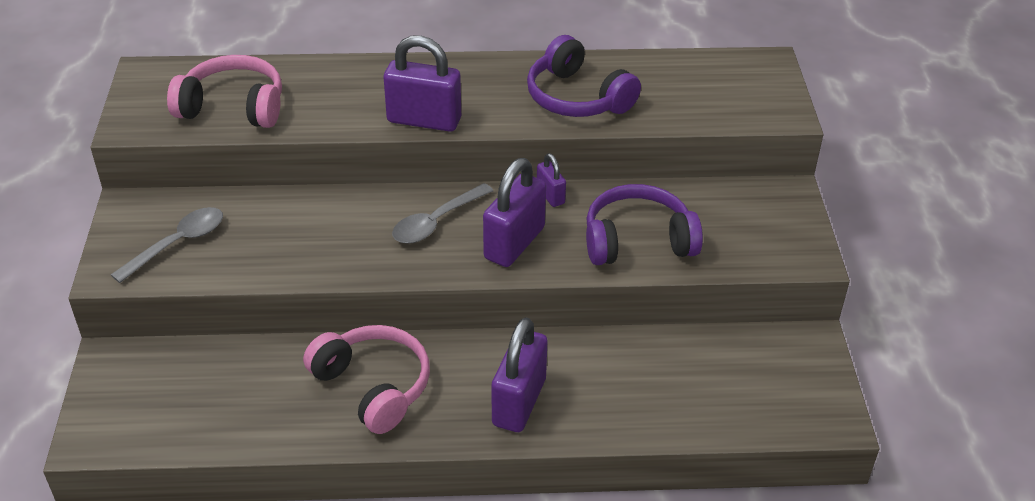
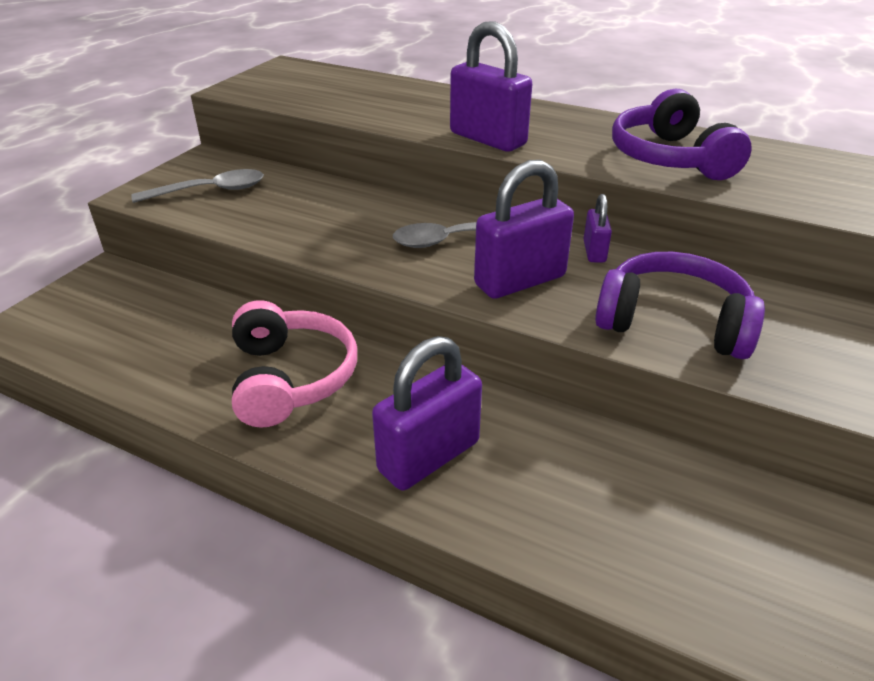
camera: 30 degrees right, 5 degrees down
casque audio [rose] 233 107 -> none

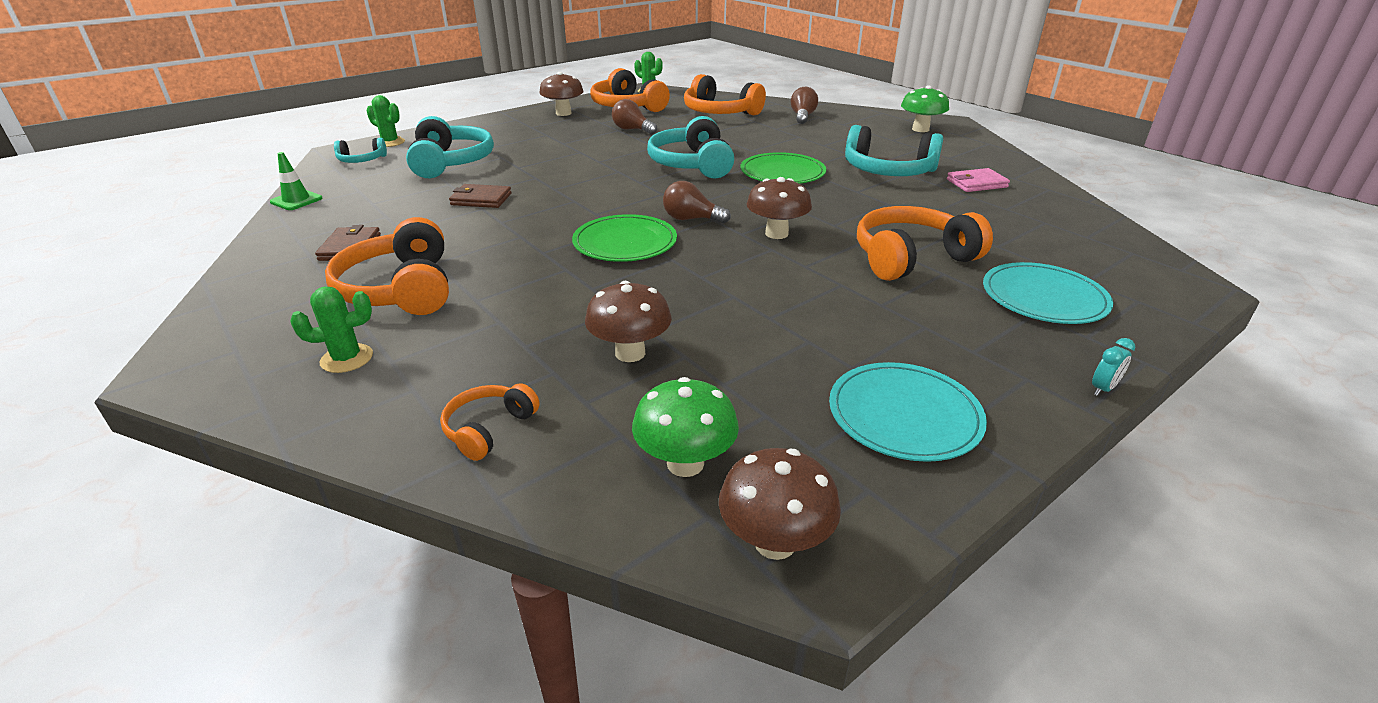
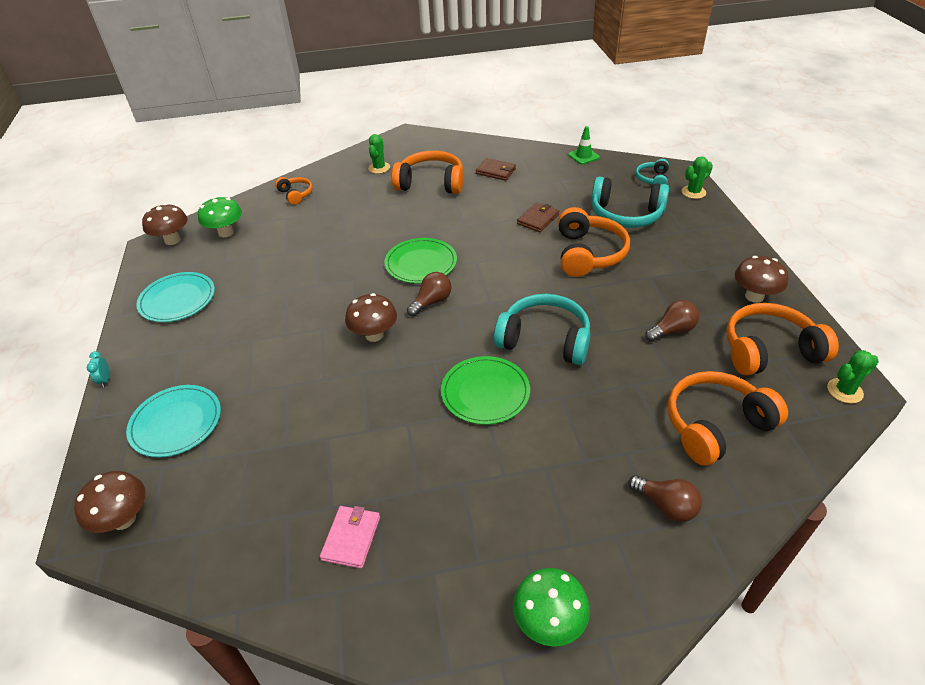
camera: 120 degrees right, 10 degrees up
casque audio [turquoise] 888 171 -> none
casque audio [orange] 911 258 -> casque audio [orange] 588 254, moved
champignon [marron] 630 353 -> champignon [marron] 124 519, moved

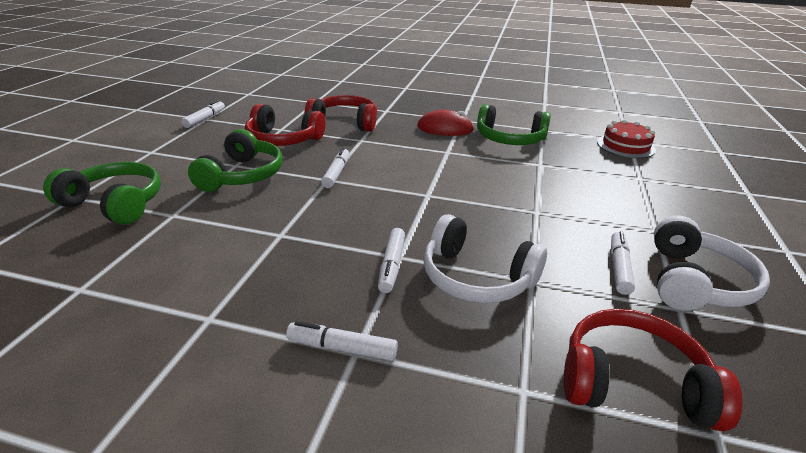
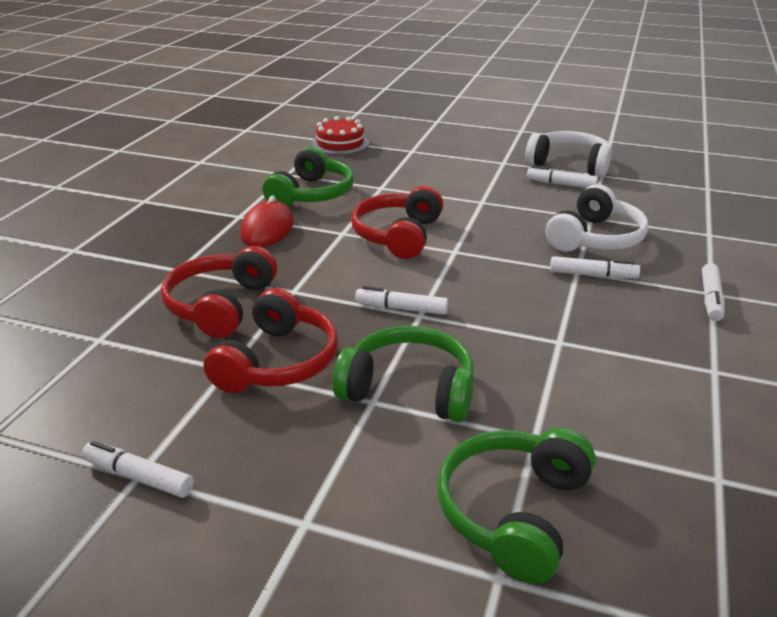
camera: 85 degrees left, 0 degrees up
casque audio [rouge] 632 383 -> casque audio [rouge] 398 235, moved

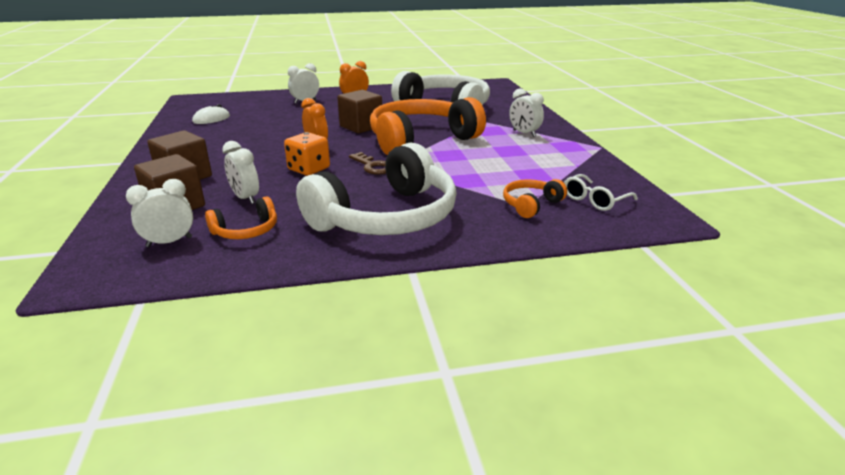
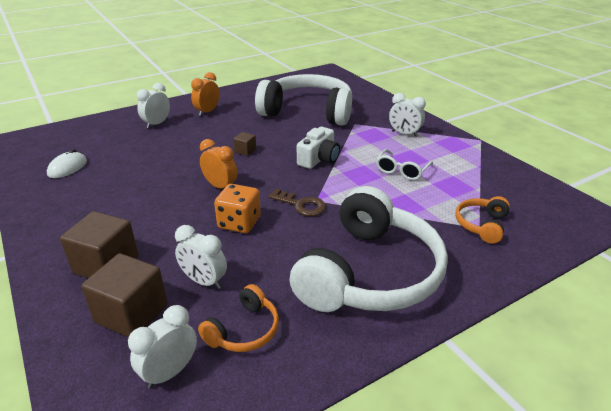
camera: 20 degrees left, 5 degrees up
cube [marron] 361 126 -> cube [marron] 245 151, x0.48
casque audio [orange] 421 140 -> appareil photo [blanc] 319 159
lunettes [blanc] 594 200 -> lunettes [blanc] 401 171, moved

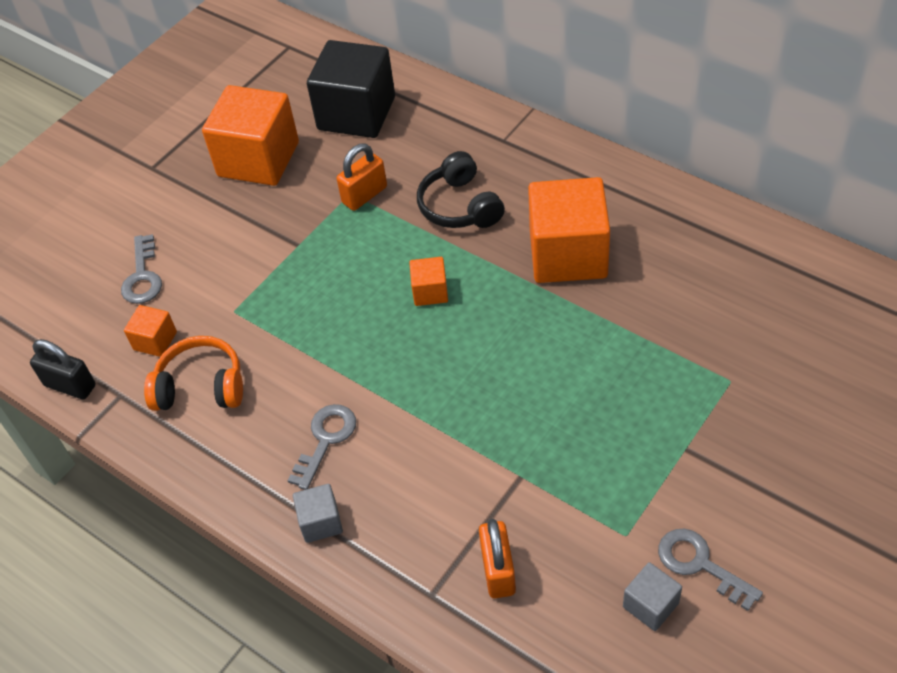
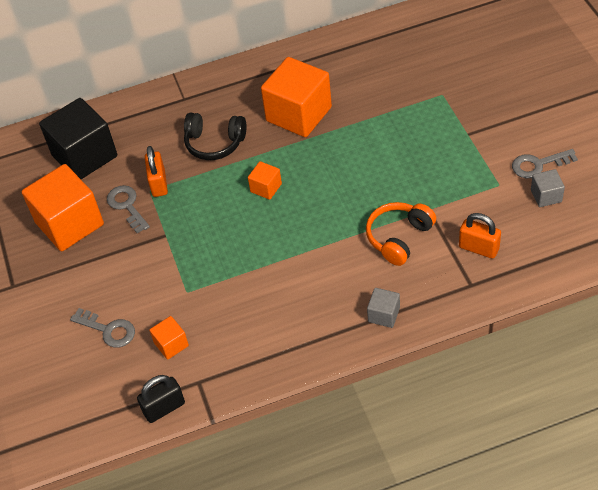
camera: 55 degrees left, 0 degrees up
casque audio [orange] 201 387 -> casque audio [orange] 399 237, moved
clé [gris] 326 440 -> clé [gris] 127 206, moved

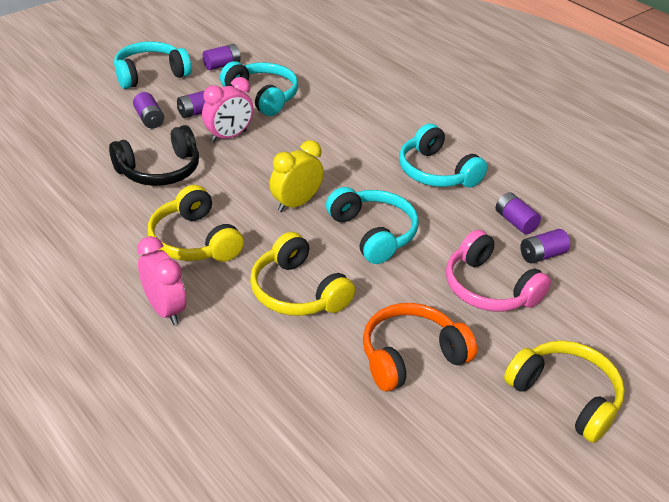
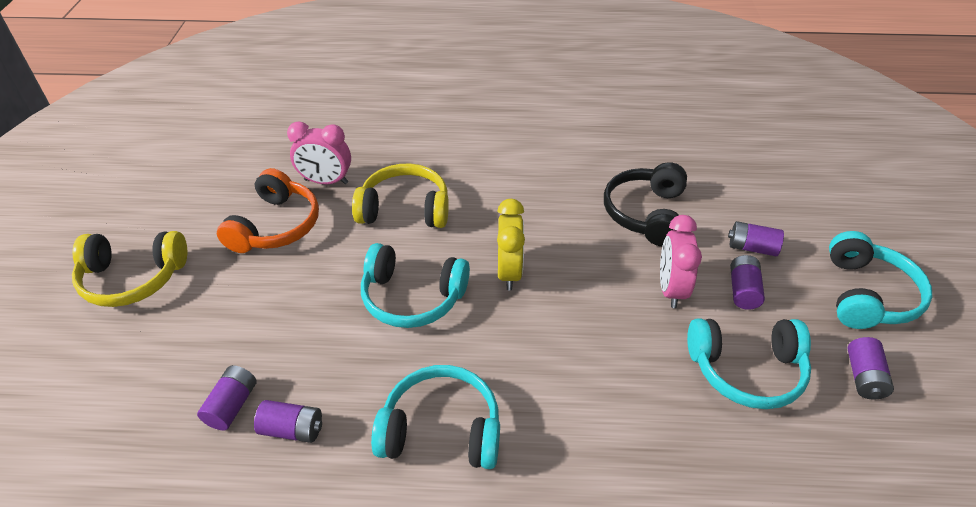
camera: 135 degrees right, 5 degrees up
casque audio [jaune] 194 241 -> none
casque audio [rose] 489 288 -> none
réveil [rose] 165 309 -> réveil [rose] 326 181, moved

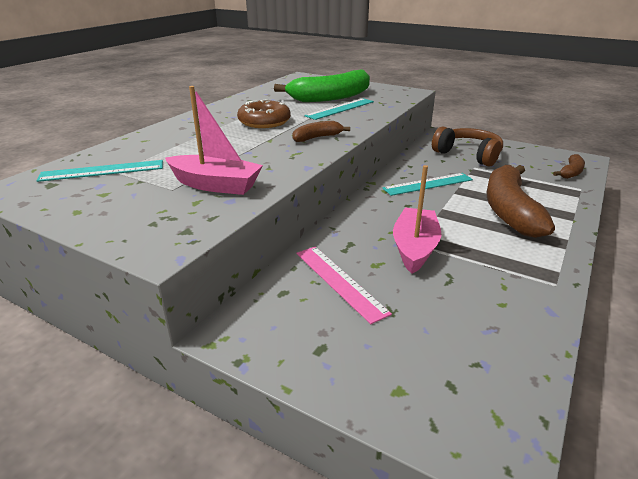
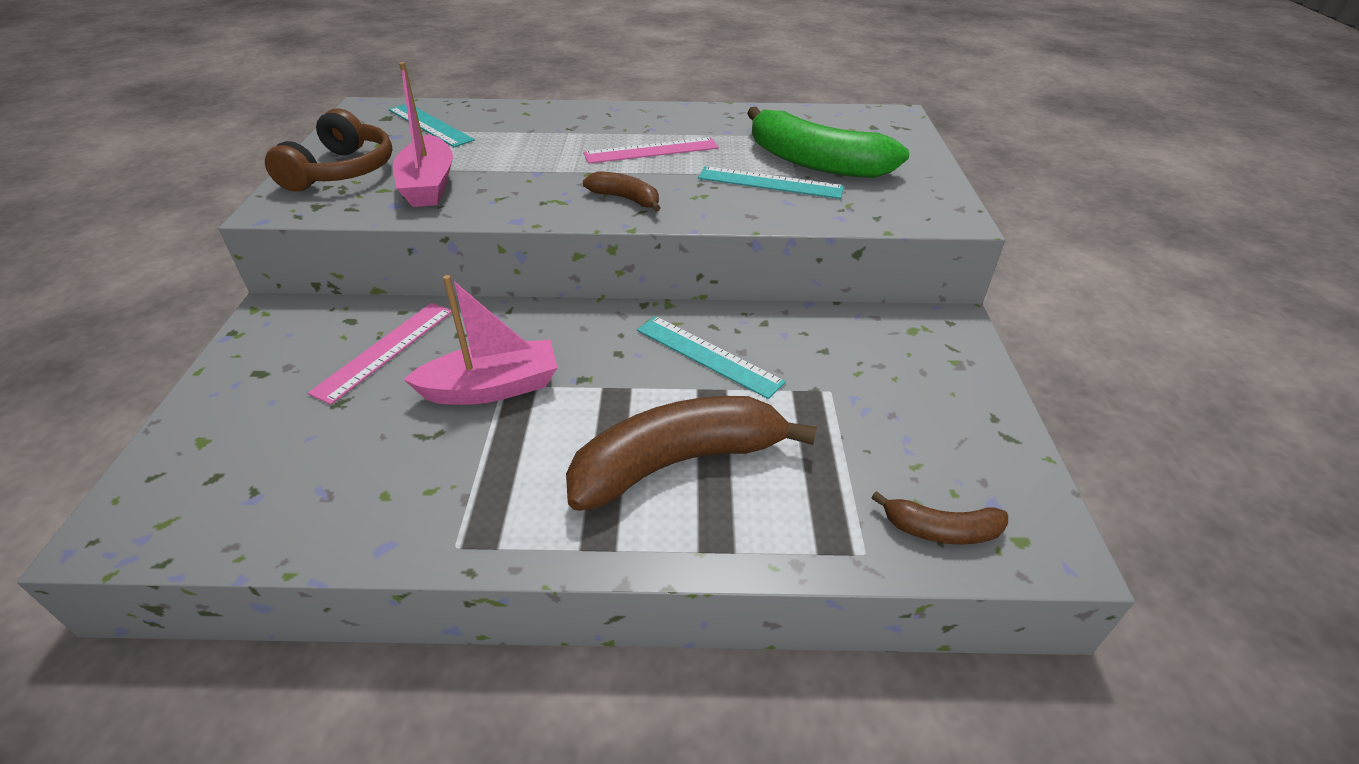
camera: 60 degrees right, 10 degrees up
beignet [marron] 264 122 -> règle [rose] 651 151
casque audio [marron] 468 155 -> casque audio [marron] 342 171, moved

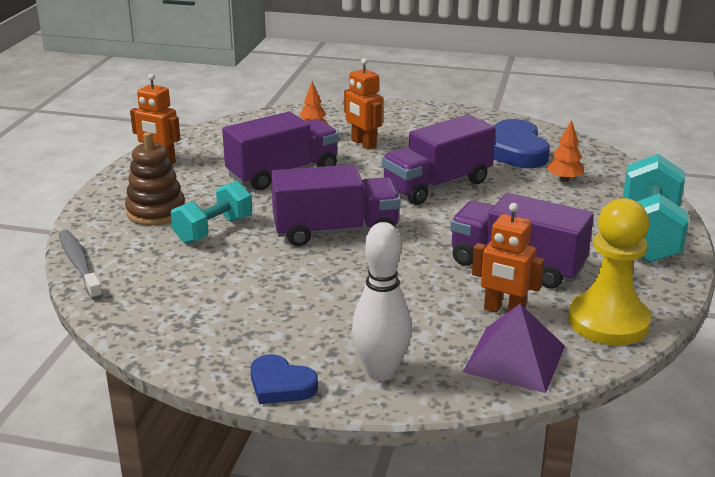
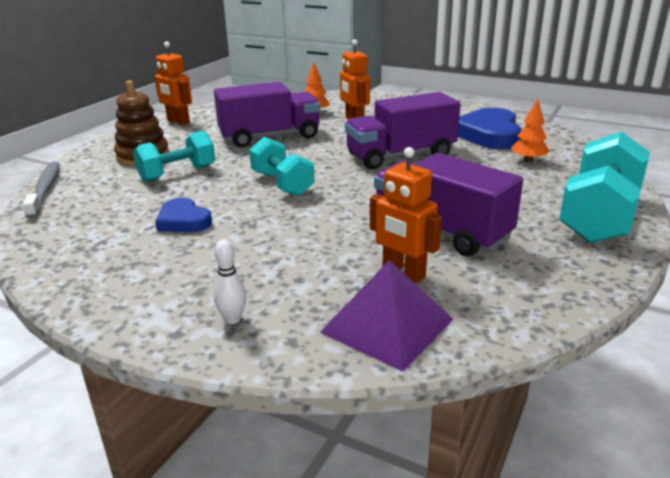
camera: 15 degrees right, 0 degrees up
camion [violet] 335 231 -> haltère [turquoise] 282 184
pion [jaune] 608 322 -> none
quille [blanc] 381 372 -> quille [blanc] 232 319, x0.48
cœur [bleu] 281 385 -> cœur [bleu] 183 221, moved

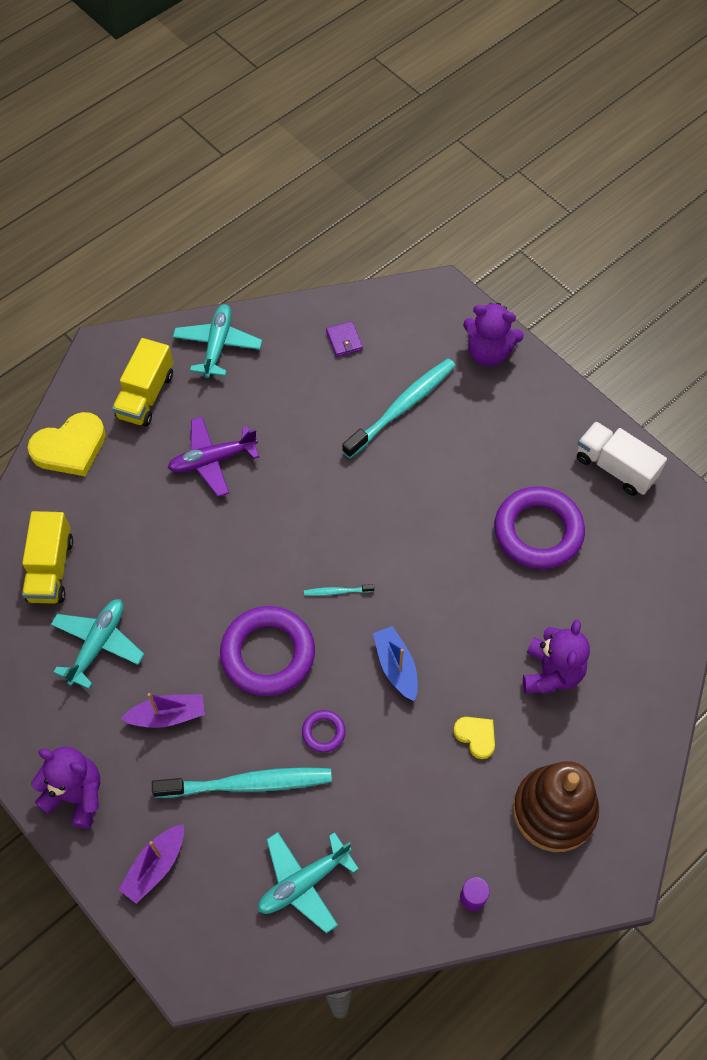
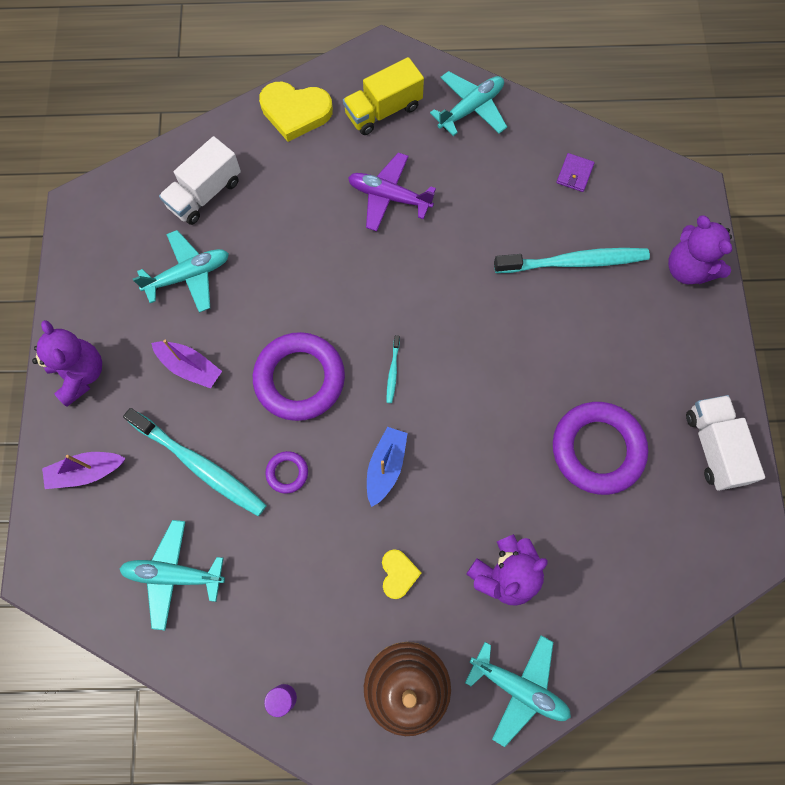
camera: 40 degrees right, 10 degrees up
camion [jaune] 51 569 -> camion [blanc] 205 194
brosse à dents [turquoise] 337 591 -> brosse à dents [turquoise] 393 371, 120 degrees counterclockwise
none -> avion [turquoise] 519 687

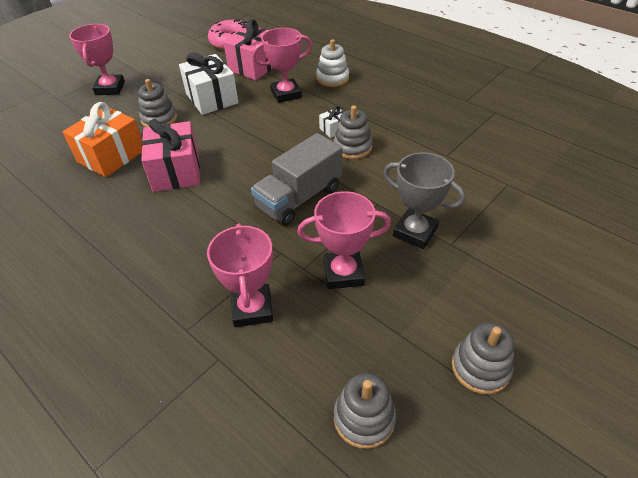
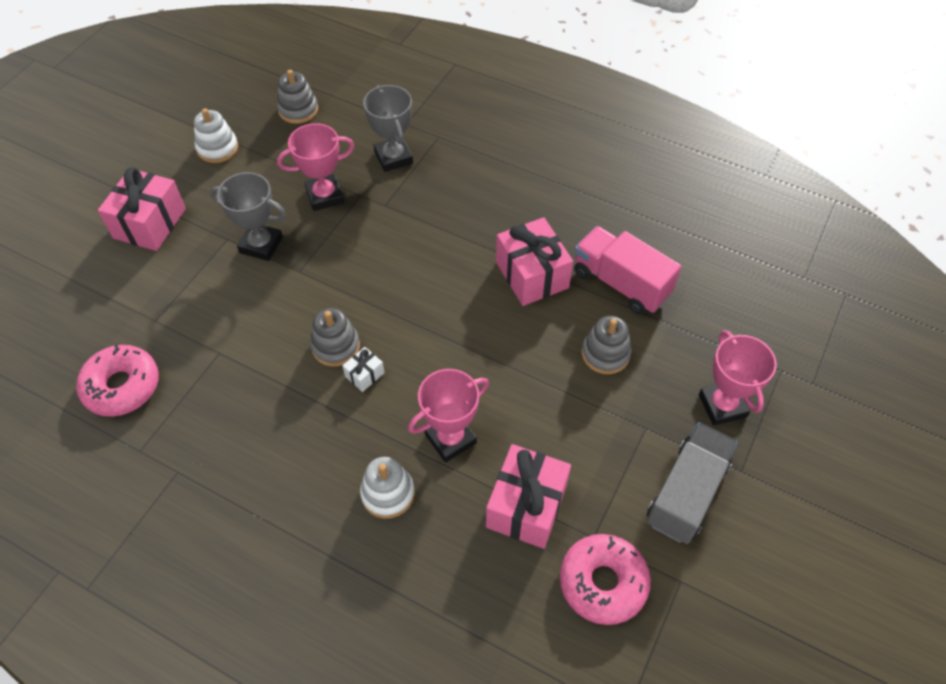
camera: 165 degrees right, 10 degrees up
cadeau [blanc] 212 98 -> none
cadeau [orange] 111 156 -> camion [rose] 621 283
camion [gris] 299 198 -> camion [gris] 686 493, moved
trophée [rose] 252 309 -> trophée [gris] 393 157
jouet à empiler [gris] 480 368 -> jouet à empiler [blanc] 217 148
none -> cadeau [rose] 150 223
none -> beignet [rose] 122 386

